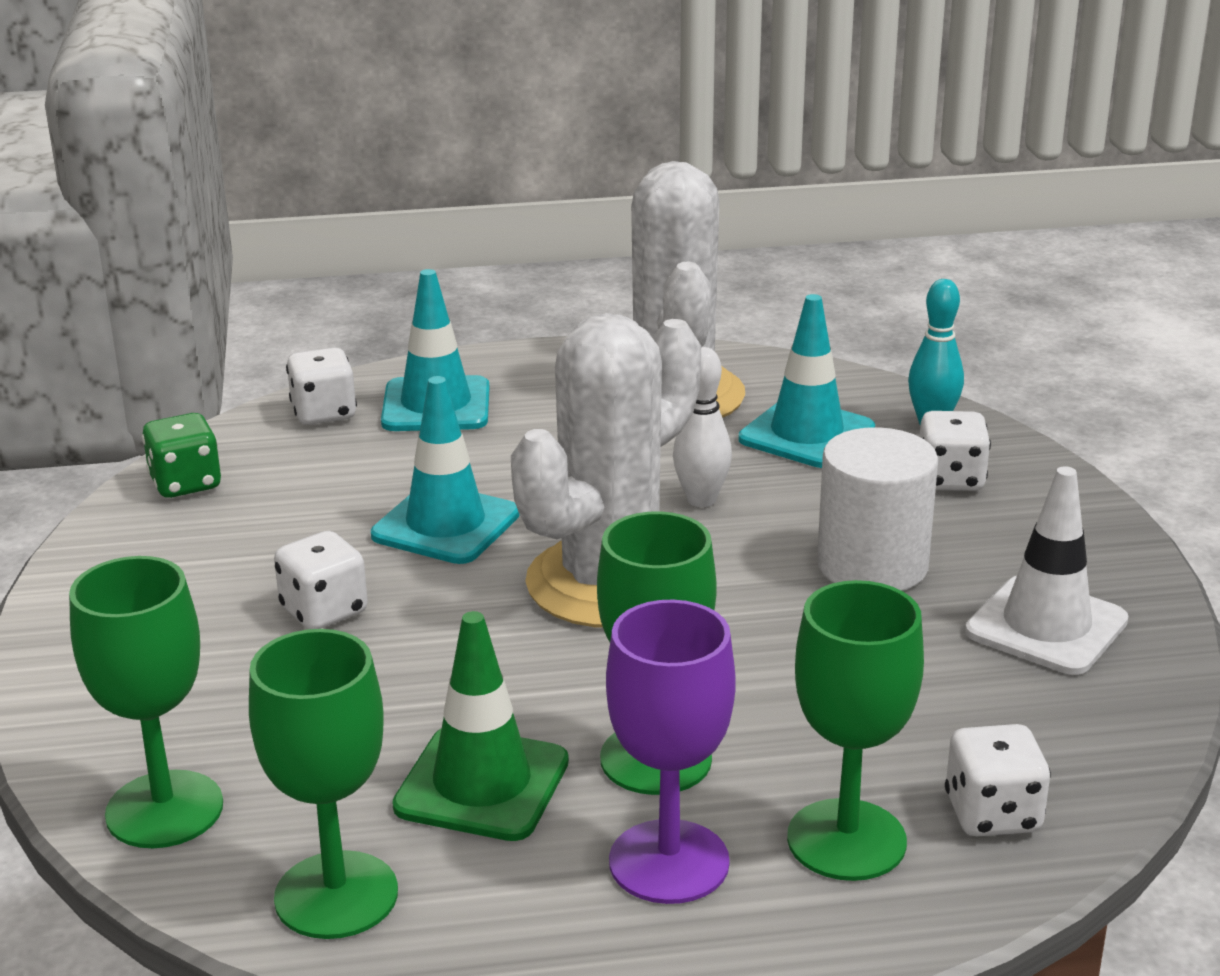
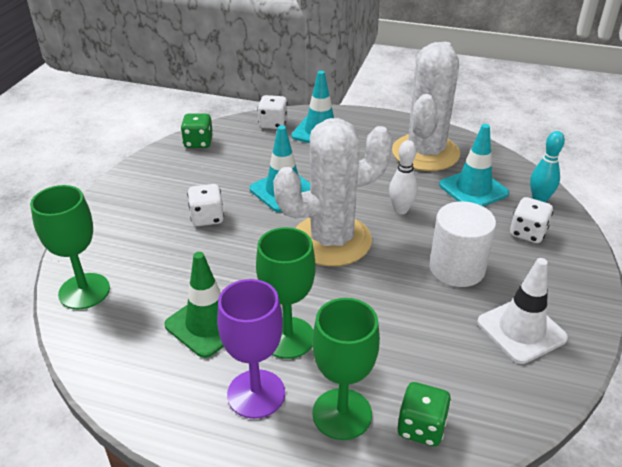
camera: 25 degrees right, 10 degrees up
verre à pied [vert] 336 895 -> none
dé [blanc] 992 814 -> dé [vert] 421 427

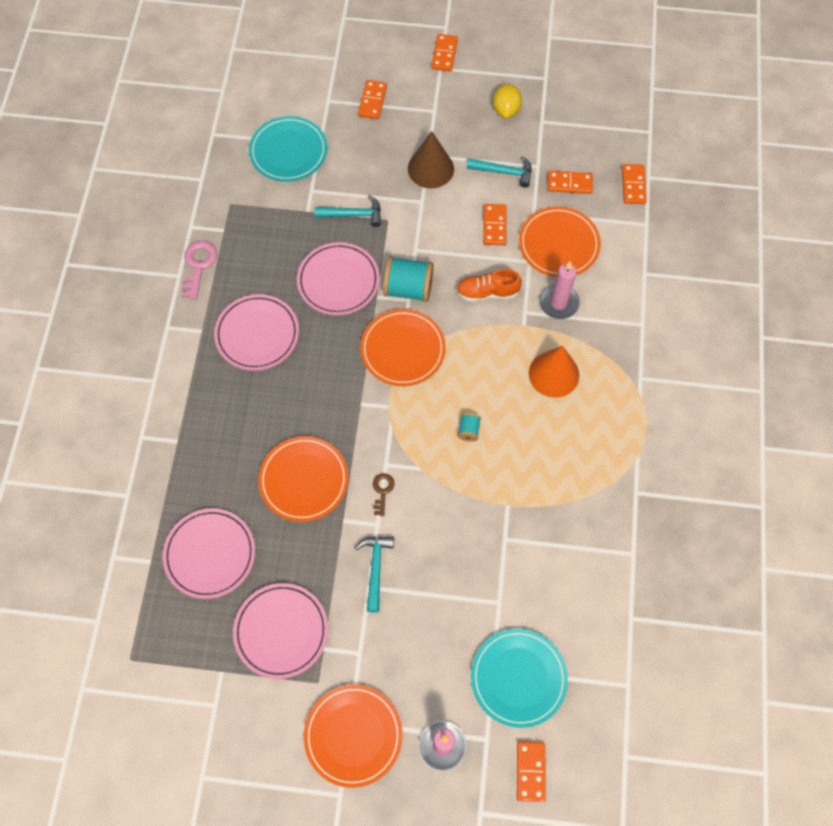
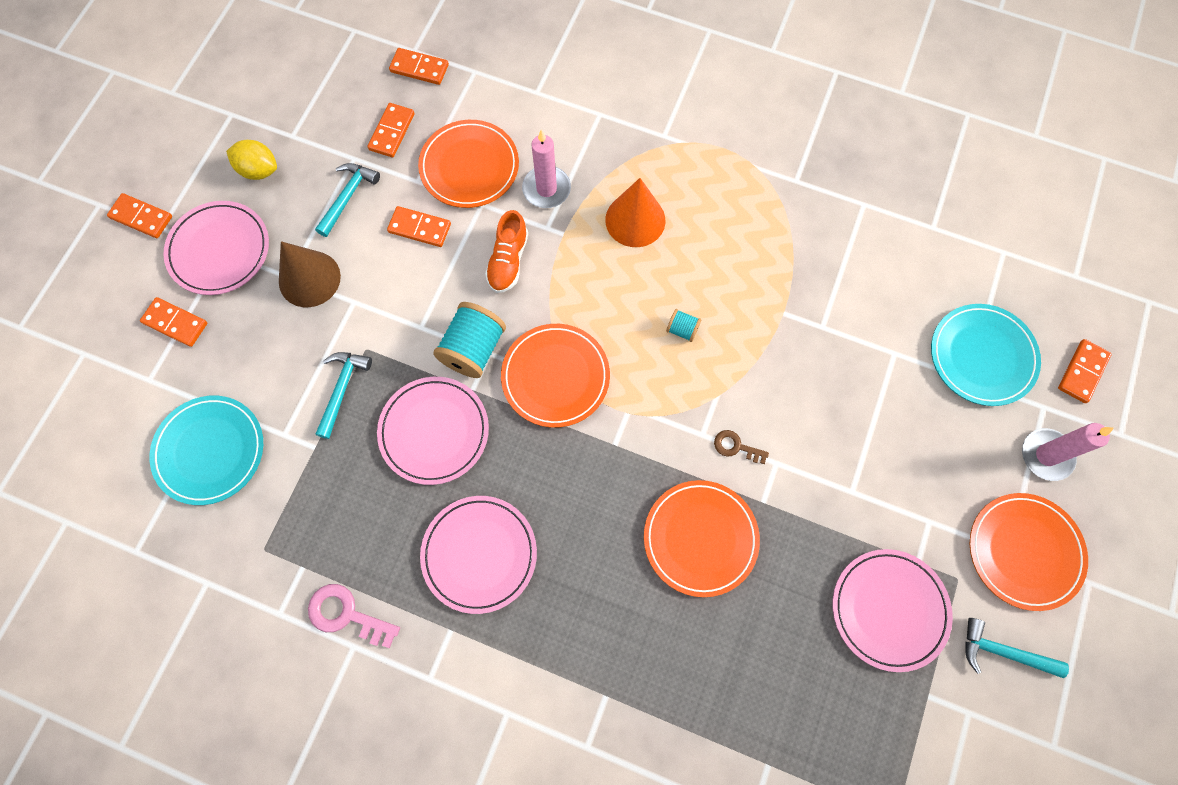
camera: 75 degrees left, 5 degrees up
assiette [rose] 210 554 -> assiette [rose] 219 250, moved
marteau [turquoise] 375 568 -> marteau [turquoise] 1002 652, moved
domino [orange] 530 771 -> domino [orange] 1082 372, 75 degrees counterclockwise

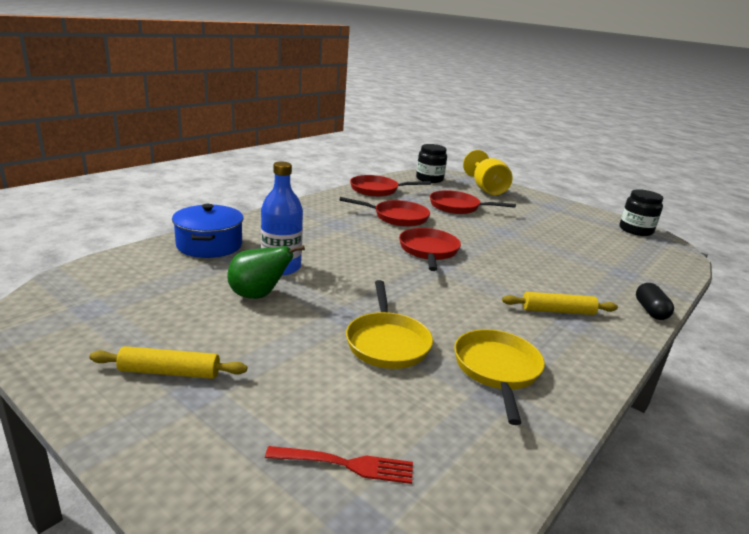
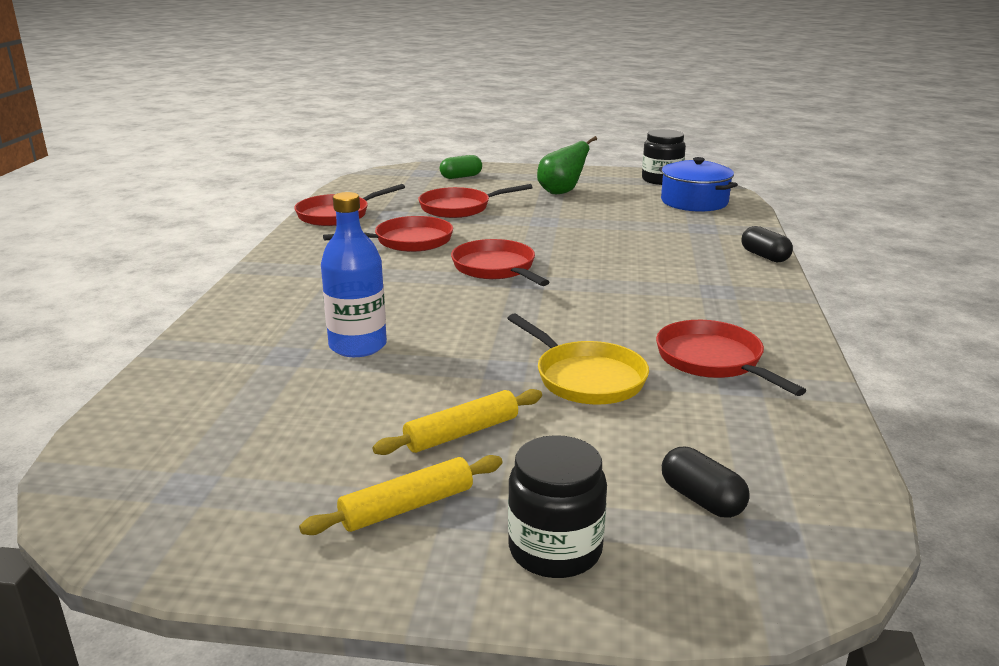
camera: 30 degrees left, 0 degrees up
bocal [noir] 429 179 -> bocal [noir] 555 549, moved
verre à pied [jaune] 486 189 -> gélule [vert] 461 177
marmite [bleu] 209 245 -> marmite [bleu] 694 202, moved
poire [vert] 258 295 -> poire [vert] 561 192, moved
rouleau à pâtisserie [jaune] 557 311 -> rouleau à pâtisserie [jaune] 462 433, moved
poêle [jaune] 497 370 -> poêle [rouge] 713 361
fourchette [rouge] 345 464 -> gélule [noir] 701 500

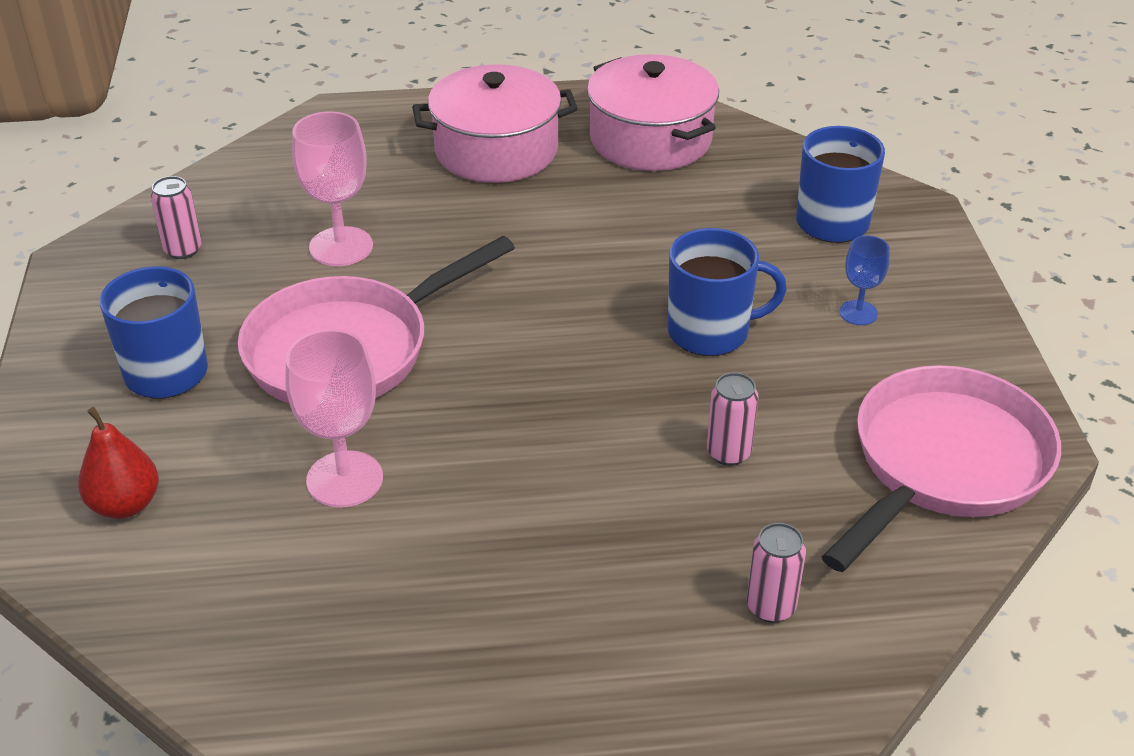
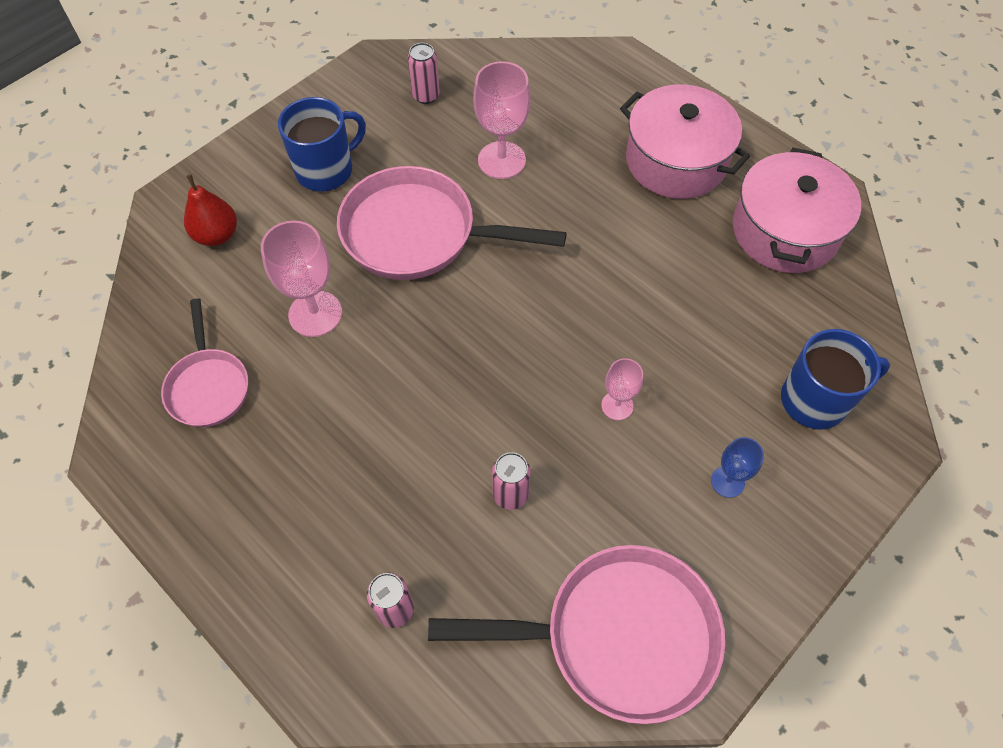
camera: 50 degrees right, 20 degrees up
tasse [bleu] 710 332 -> verre à pied [rose] 617 405
none -> poêle [rose] 208 386

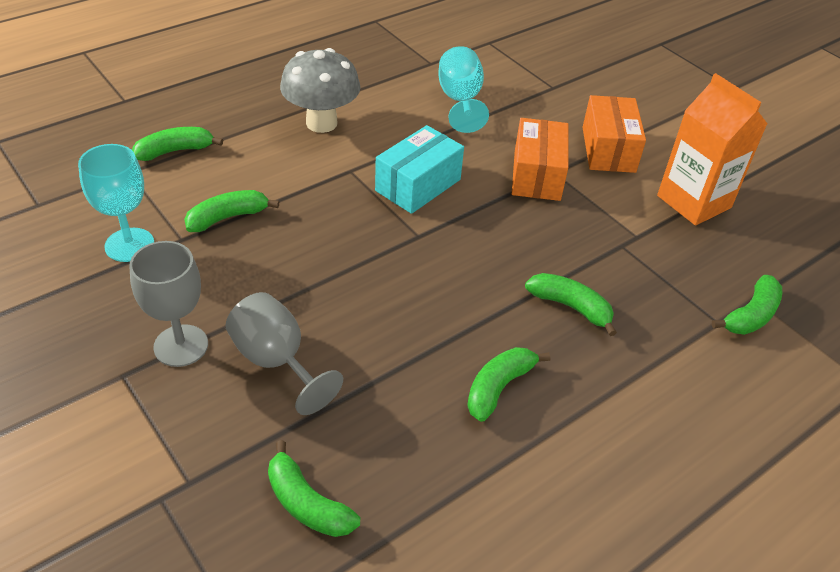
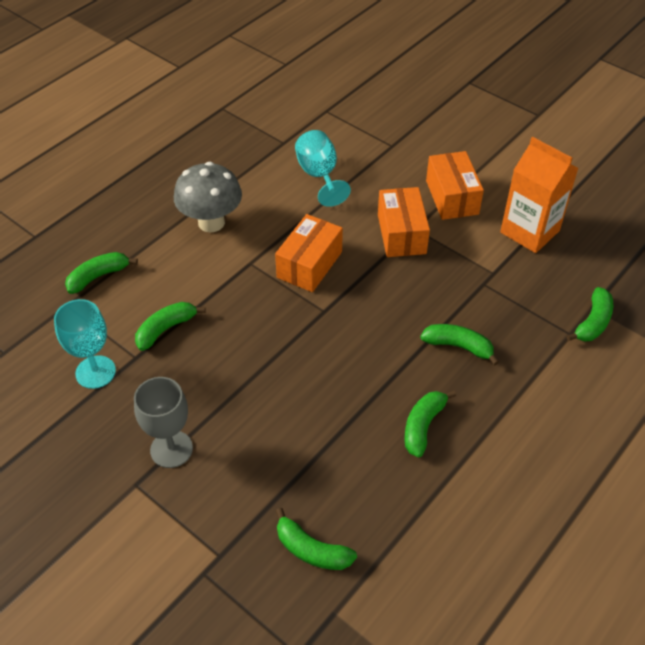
camera: 10 degrees left, 5 degrees up
boîte [turquoise] 418 185 -> boîte [orange] 309 264
verre à pied [gris] 276 361 -> none

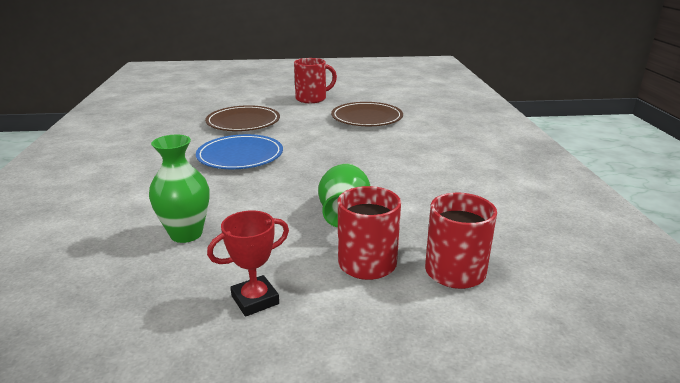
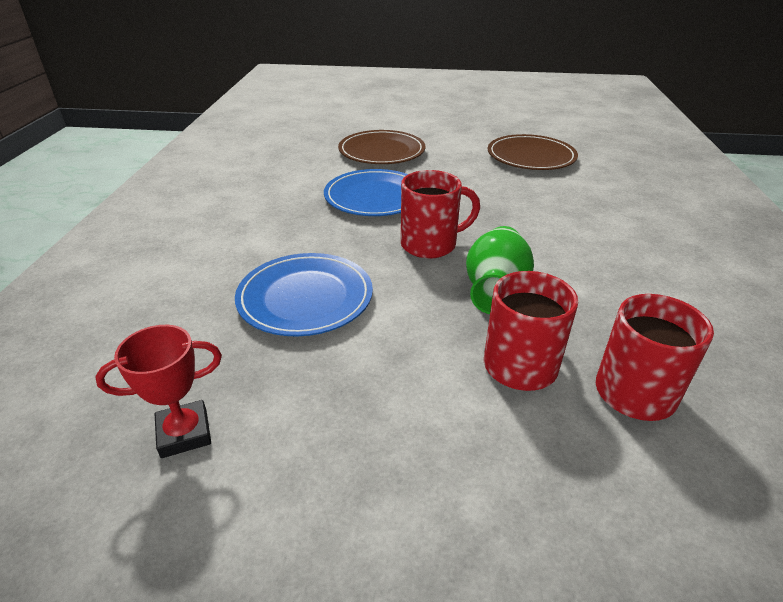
camera: 10 degrees right, 10 degrees up
tasse [rouge] 312 99 -> tasse [rouge] 430 245, moved
vase [vert] 186 234 -> assiette [bleu] 305 298
trophée [rouge] 255 300 -> trophée [rouge] 184 433, moved

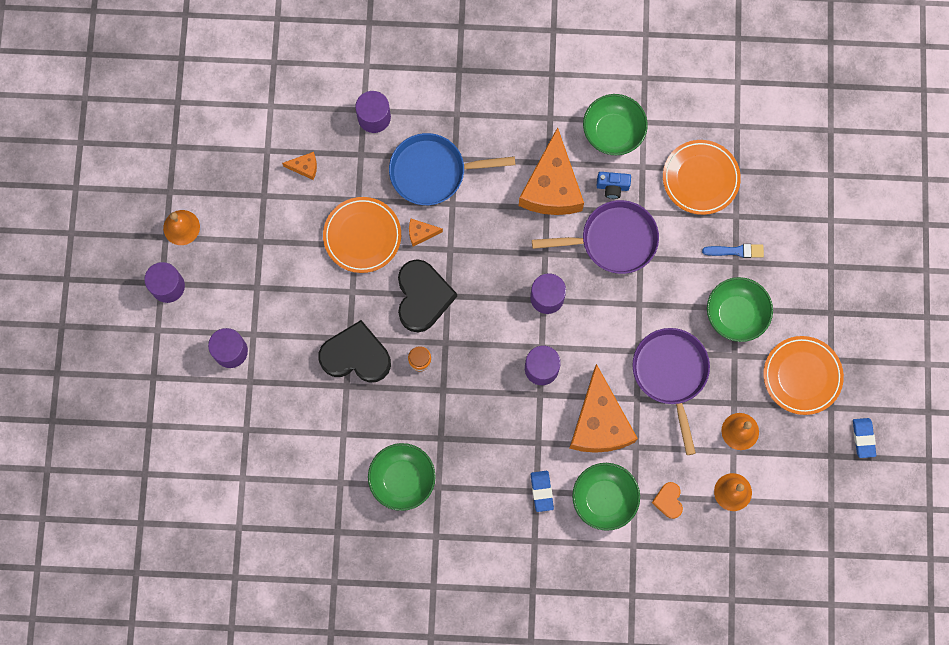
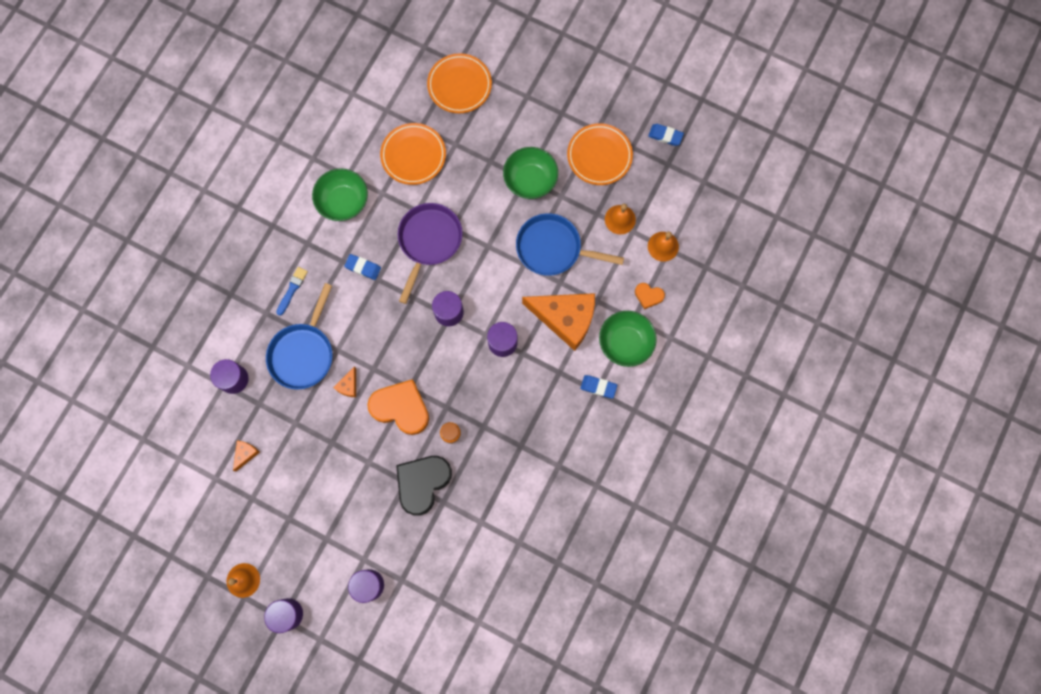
camera: 65 degrees left, 0 degrees up
fromage [orange] 552 187 -> gomme [bleu] 363 267
appareil photo [bleu] 612 187 -> none
assiette [orange] 362 236 -> assiette [orange] 459 85, moved
pinceau [bleu] 736 251 -> pinceau [bleu] 292 289, moved
cœur [noir] 422 297 -> cœur [orange] 401 408
poêle [violet] 671 374 -> poêle [bleu] 553 248
bol [vert] 402 479 -> none

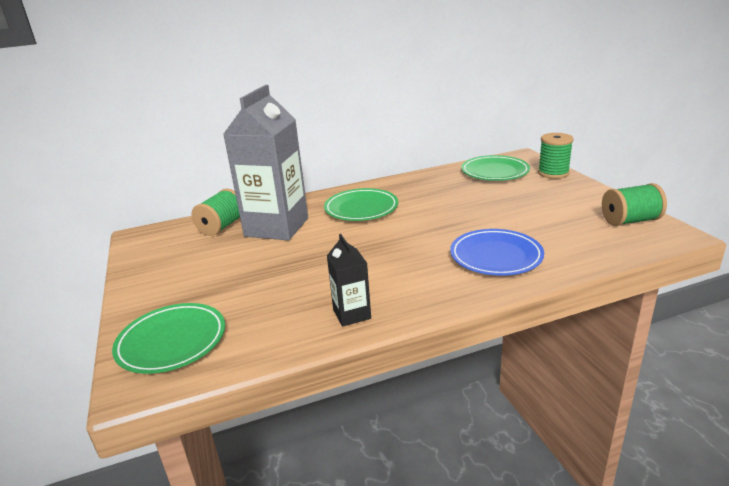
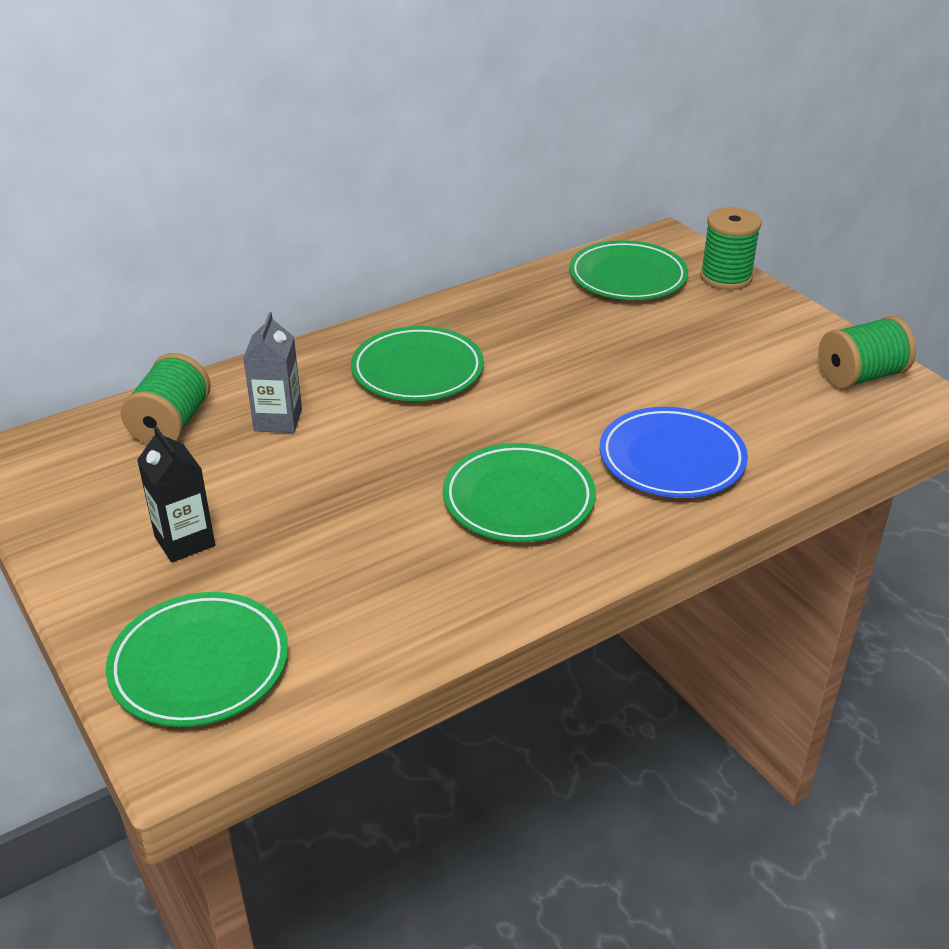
camera: 15 degrees left, 10 degrees up
brique de lait [gris] 277 227 -> brique de lait [gris] 278 420, x0.46
brique de lait [noir] 352 314 -> brique de lait [noir] 184 541, moved
none -> assiette [vert] 518 499

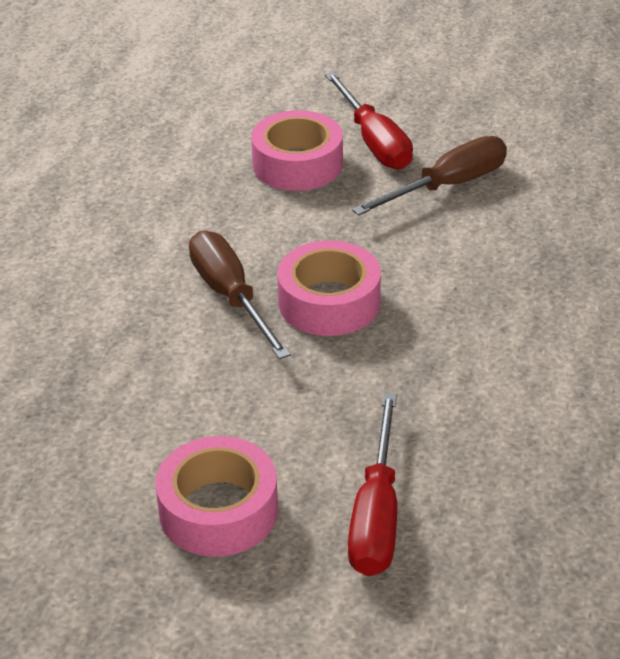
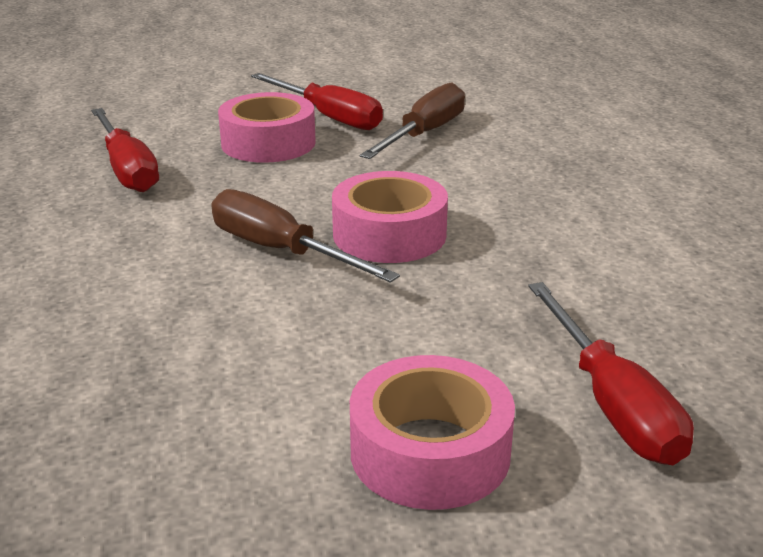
camera: 25 degrees left, 10 degrees down
none -> tournevis [rouge] 127 169

